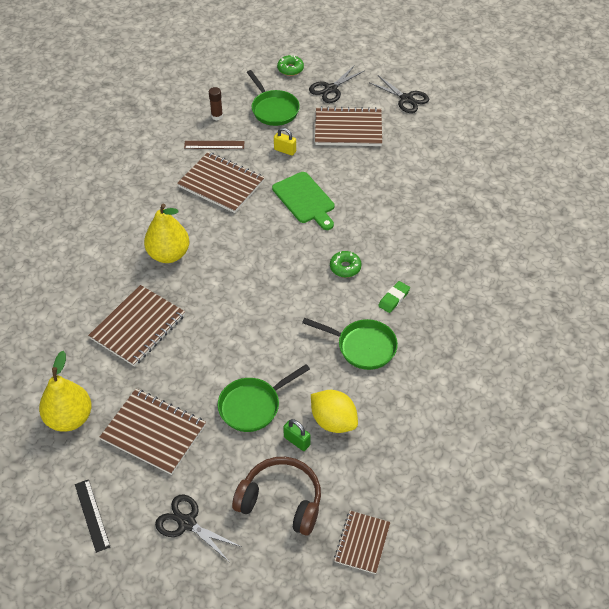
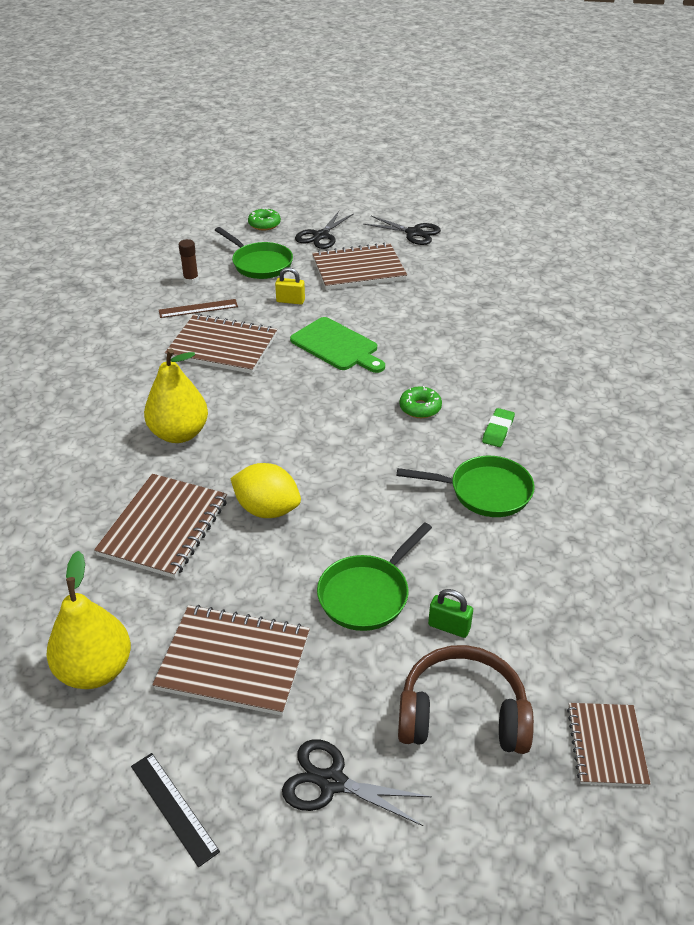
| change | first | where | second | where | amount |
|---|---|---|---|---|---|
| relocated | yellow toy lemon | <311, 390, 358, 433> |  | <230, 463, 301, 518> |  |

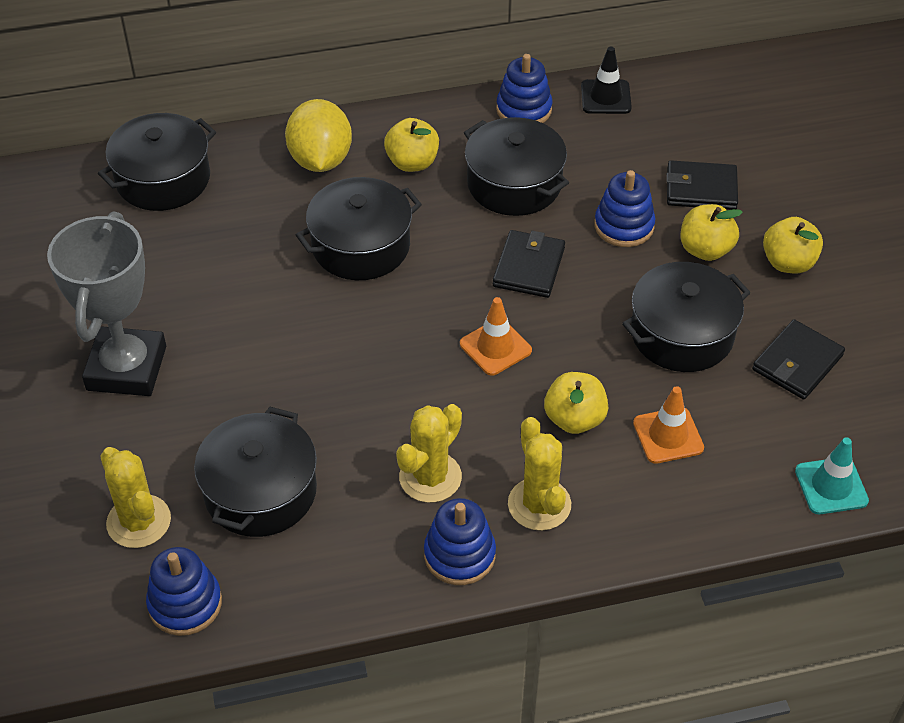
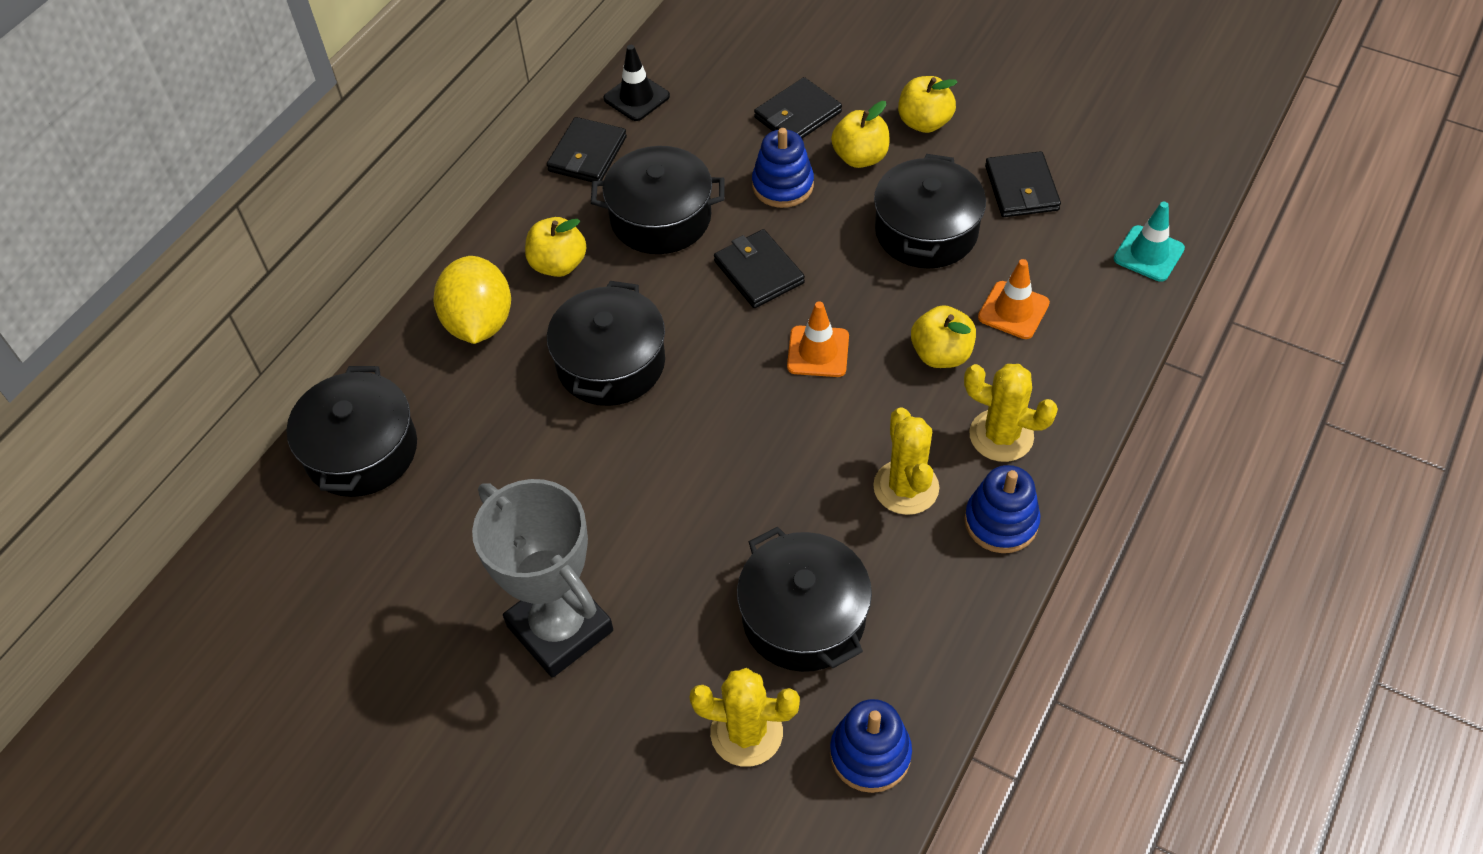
| change | first | where | second | where | amount |
|---|---|---|---|---|---|
| exchanged | cobalt ring stacker | <496, 54, 552, 123> | black billfold | <547, 117, 627, 182> |  |
| spun | yellow toy lemon | <285, 99, 352, 172> |  | <433, 256, 511, 344> | 45 degrees clockwise |

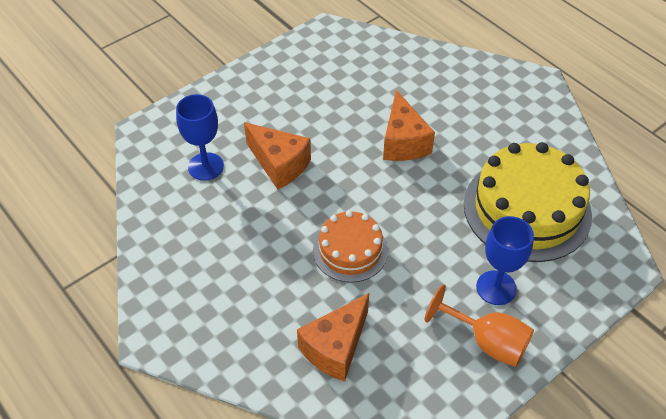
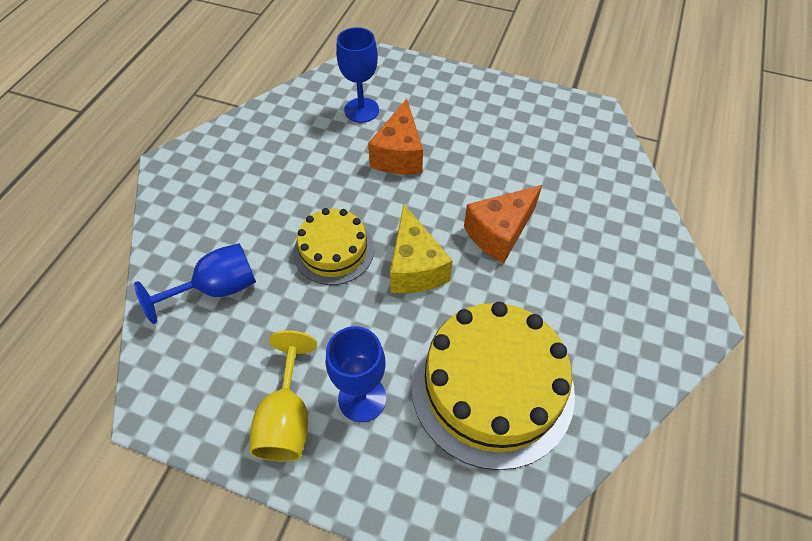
| change | first | where | second | where | amount |
|---|---|---|---|---|---|
| colour | orange-coloured gateau | <313, 210, 388, 283> | yellow gateau | <294, 208, 374, 285> |  |
| colour | orange-coloured wine glass | <425, 284, 534, 367> | yellow wine glass | <249, 330, 317, 461> |  |
| exchanged | orange-coloured cheese | <297, 293, 369, 382> | cobalt wine glass | <134, 243, 256, 324> |  |
| appeared |  |  | yellow cheese | <390, 204, 453, 293> |  |

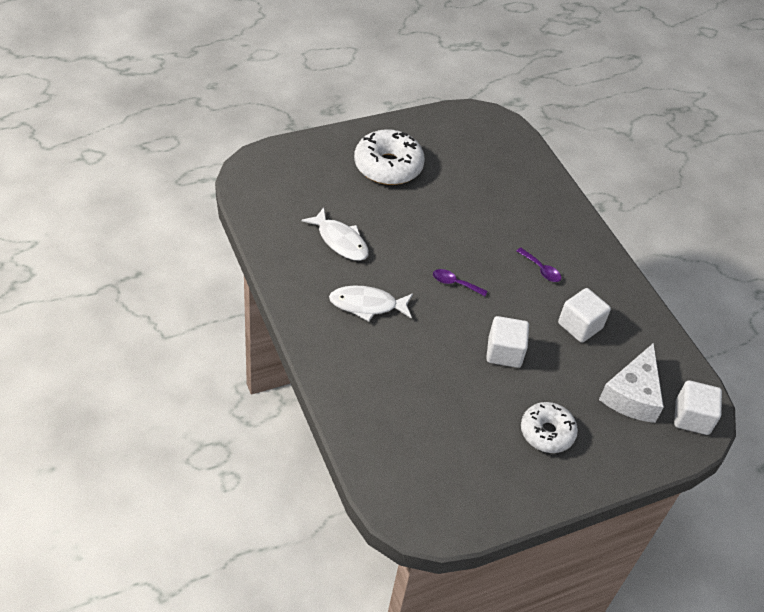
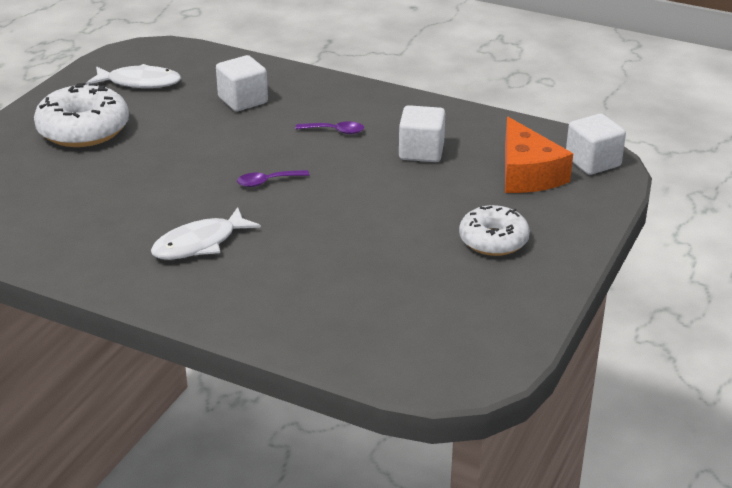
| change | first | where | second | where | amount |
|---|---|---|---|---|---|
| relocated | white fish | <301, 207, 369, 261> |  | <87, 64, 181, 88> |  |
| relocated | white cube | <486, 316, 529, 368> |  | <216, 55, 268, 111> |  |
| colour | white cheese | <599, 343, 664, 423> | orange-coloured cheese | <505, 117, 573, 193> |  |

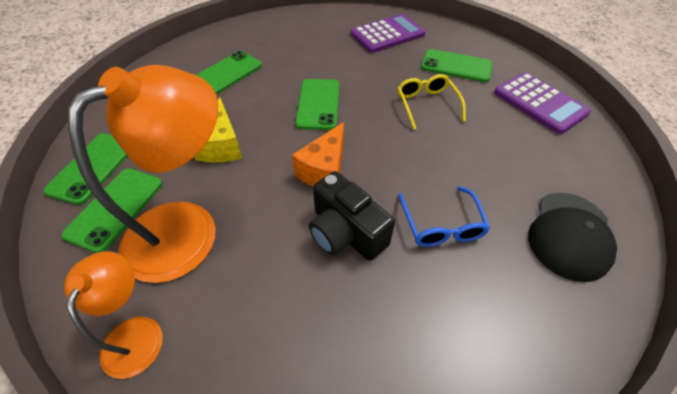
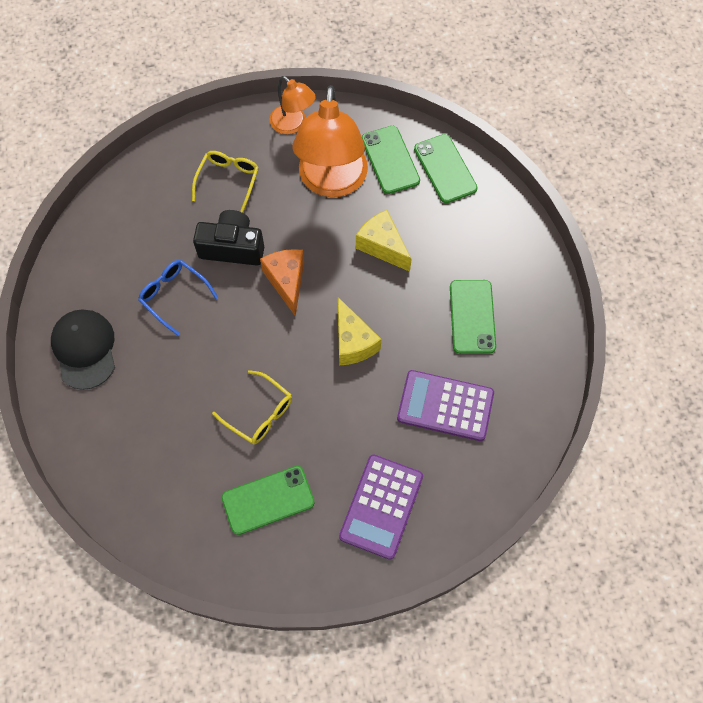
| change | first | where | second | where | amount |
|---|---|---|---|---|---|
| relocated | royal purple adding machine | <494, 72, 591, 134> |  | <397, 370, 494, 441> |  |
| exchanged | leaf-green smartphone | <295, 79, 340, 130> | yellow cheese | <338, 297, 381, 365> |  |
| appeared |  |  | yellow spectacles | <192, 151, 259, 213> |  |

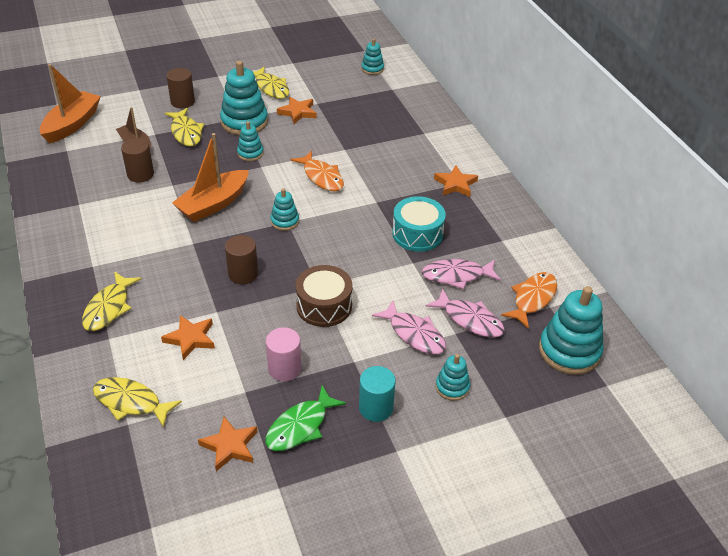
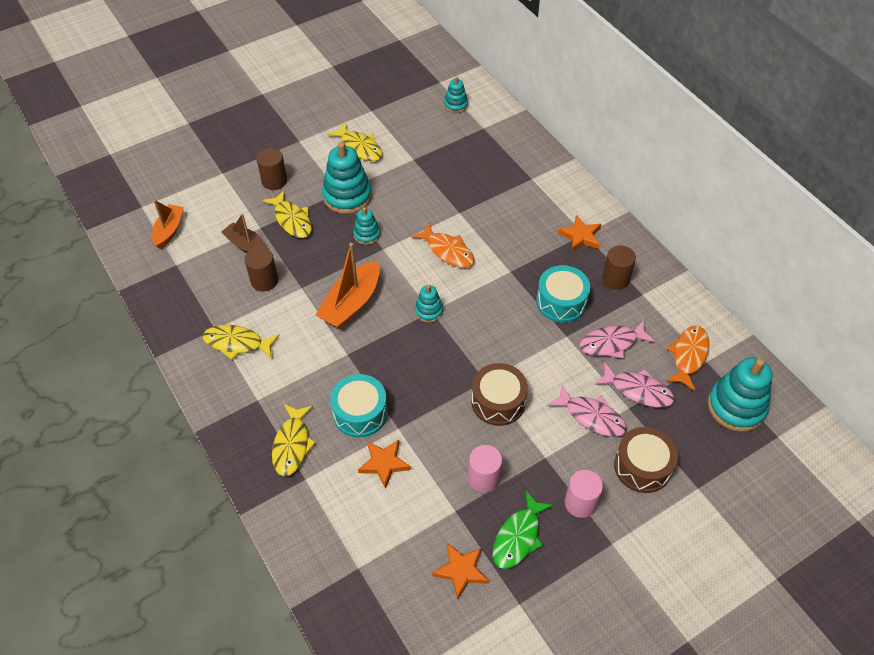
| change | first | where | second | where | amount |
|---|---|---|---|---|---|
| size | orange-coloured sailboat | <40, 64, 101, 143> |  | <152, 200, 184, 249> | x0.65 |
| missing | orange-coloured star | <277, 97, 317, 124> |  |  |  |
| relocated | brown cylinder shape | <225, 235, 258, 284> |  | <602, 245, 636, 290> |  |
| exchanged | teal ring stacker | <435, 354, 470, 401> | brown snare drum | <614, 427, 678, 493> |  |
| colour | teal cylinder shape | <359, 366, 396, 422> | rose-pink cylinder shape | <565, 470, 603, 518> |  |
| relocated | yellow fish | <93, 377, 182, 428> |  | <202, 325, 280, 360> |  |
| appeared |  |  | teal snare drum | <330, 374, 388, 437> |  |

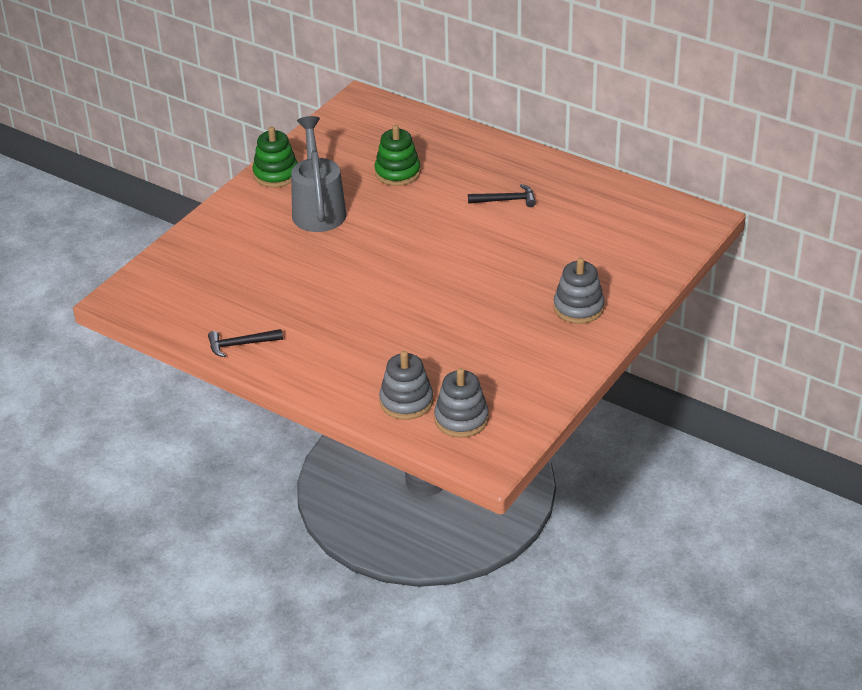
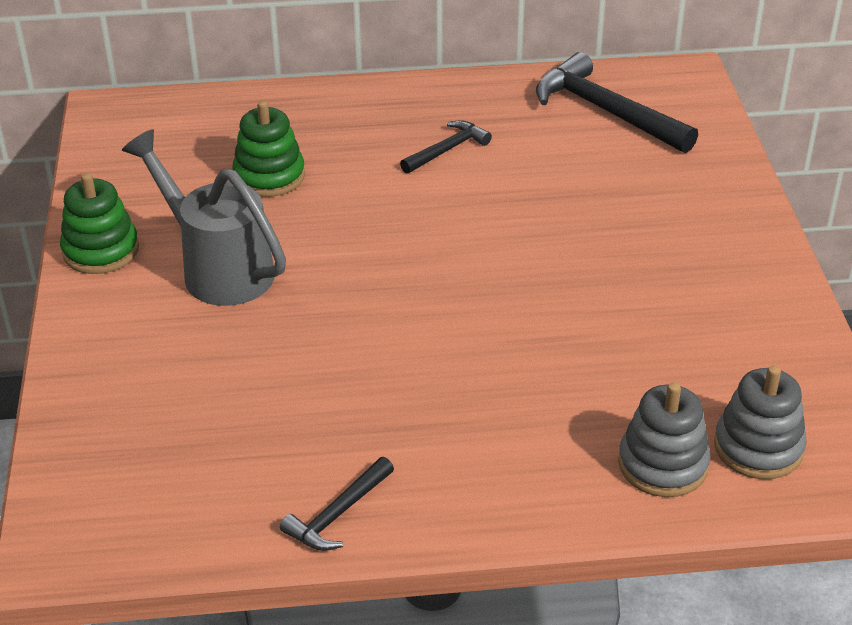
| change | first | where | second | where | amount |
|---|---|---|---|---|---|
| missing | grey ring stacker | <553, 258, 605, 324> |  |  |  |
| appeared |  |  | black hammer | <536, 52, 698, 153> |  |

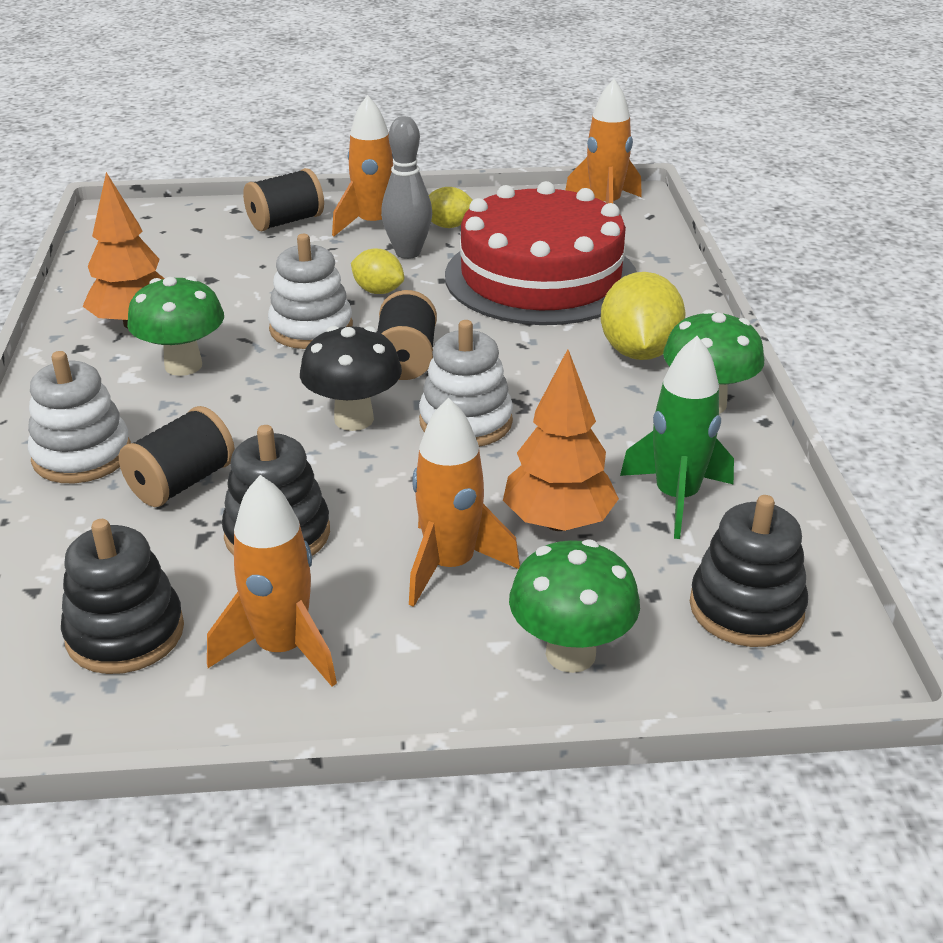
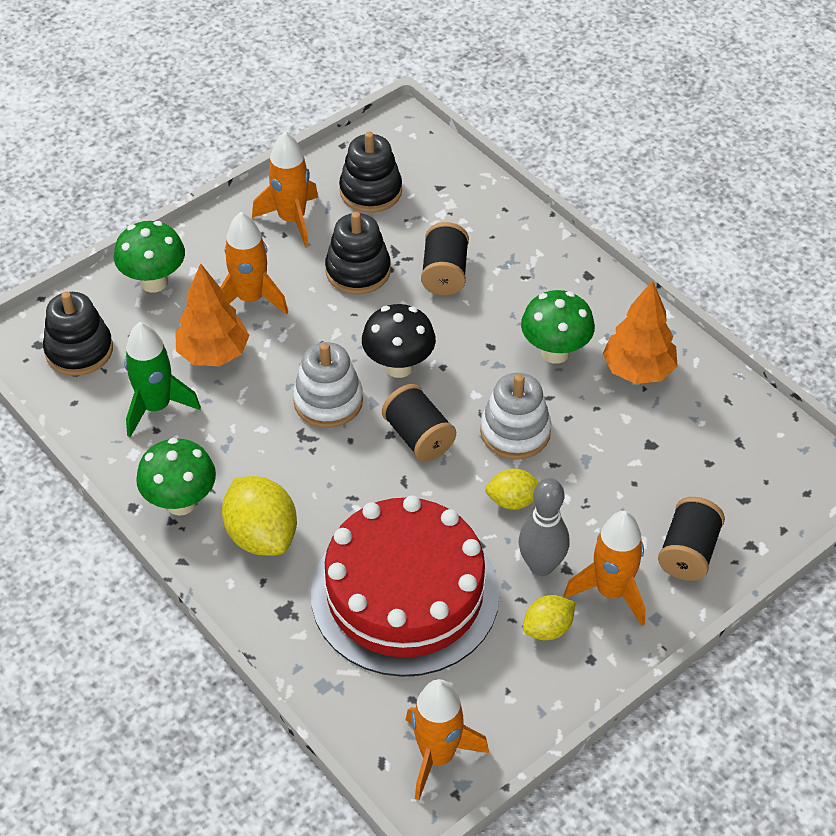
| change | first | where | second | where | amount |
|---|---|---|---|---|---|
| missing | white ring stacker | <28, 351, 131, 483> |  |  |  |

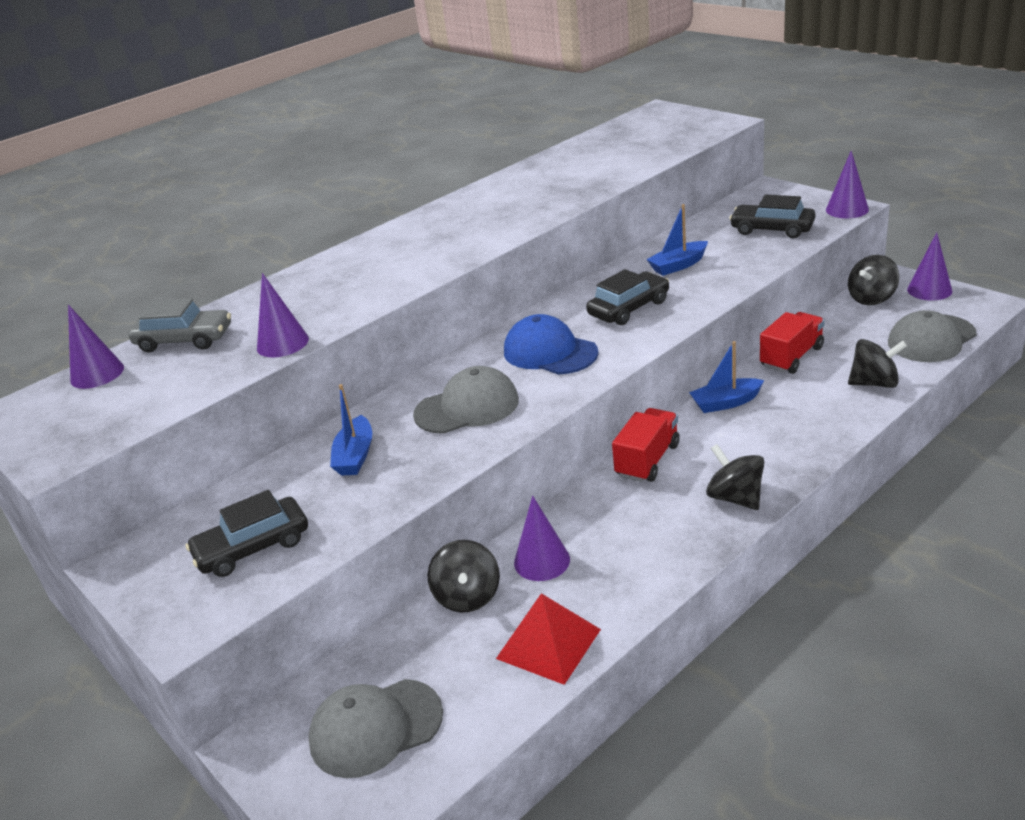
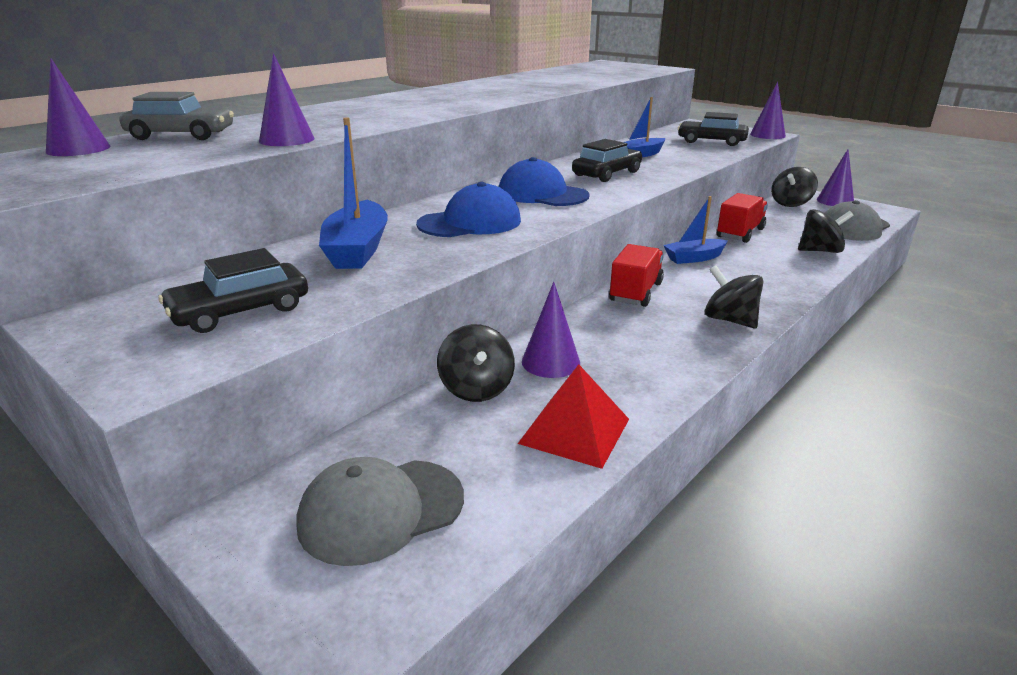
| change | first | where | second | where | amount |
|---|---|---|---|---|---|
| colour | grey peaked cap | <413, 366, 519, 434> | cobalt peaked cap | <416, 182, 521, 237> |  |
| size | cobalt sailboat | <330, 384, 372, 476> |  | <319, 117, 388, 269> | x1.52 |

